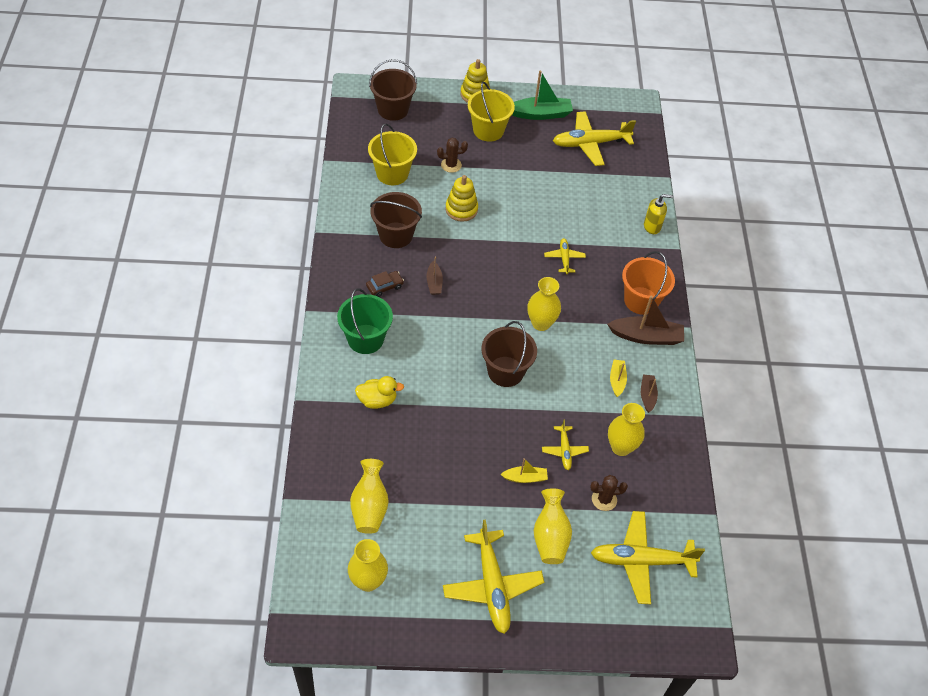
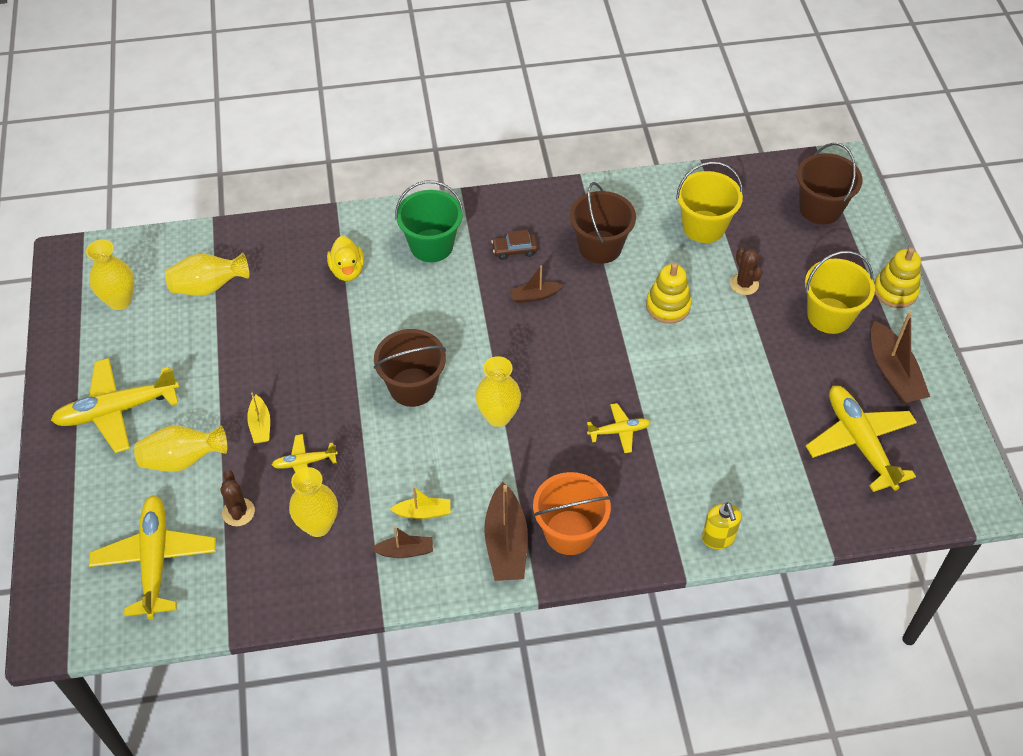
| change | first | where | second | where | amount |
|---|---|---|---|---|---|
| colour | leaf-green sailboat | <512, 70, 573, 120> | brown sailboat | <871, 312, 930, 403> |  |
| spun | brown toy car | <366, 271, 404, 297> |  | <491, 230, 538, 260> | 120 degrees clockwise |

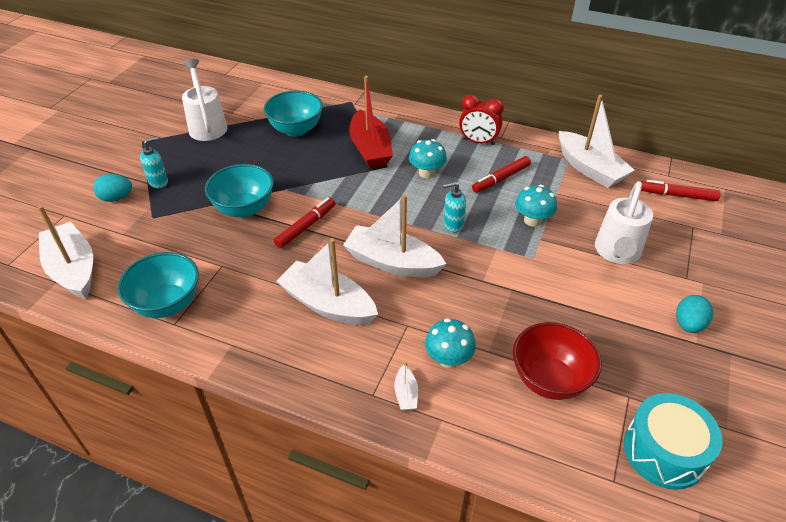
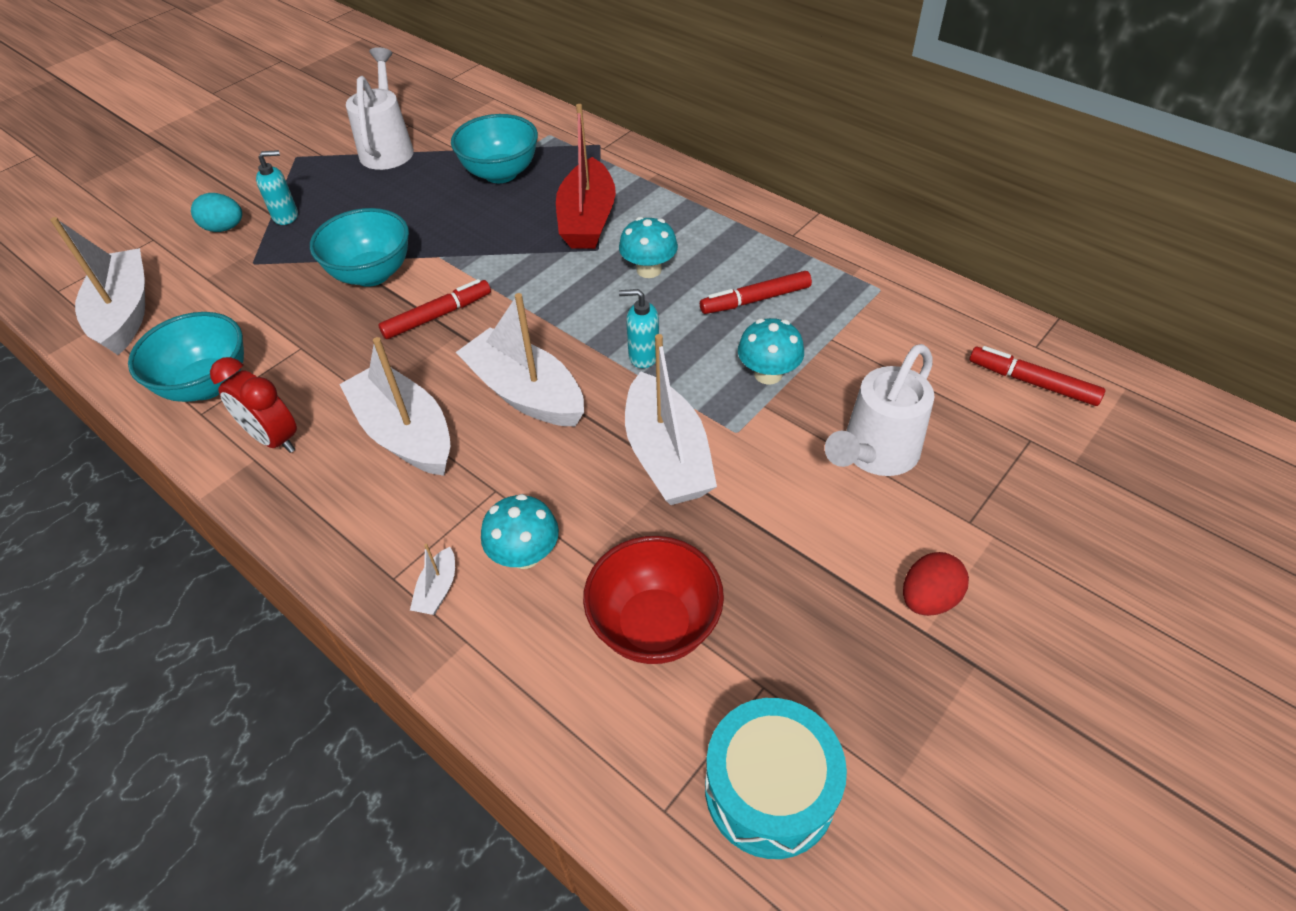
| change | first | where | second | where | amount |
|---|---|---|---|---|---|
| relocated | crimson alarm clock | <459, 95, 504, 145> |  | <210, 357, 297, 453> |  |
| relocated | white sailboat | <559, 95, 635, 188> |  | <625, 334, 717, 505> |  |
| colour | teal egg shape | <676, 295, 713, 333> | crimson egg shape | <903, 552, 969, 616> |  |

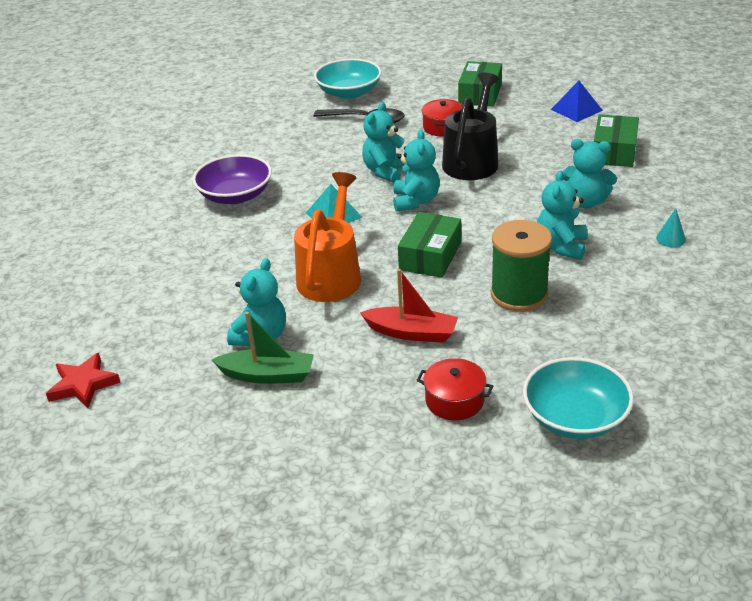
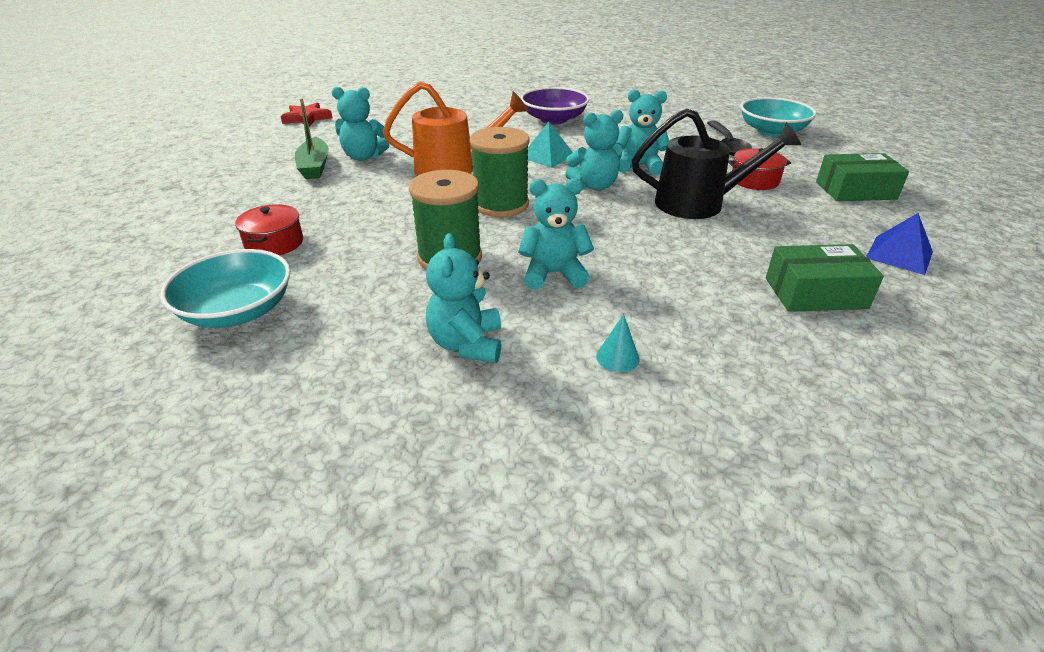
| change | first | where | second | where | amount |
|---|---|---|---|---|---|
| relocated | teal teddy bear | <562, 139, 617, 208> |  | <426, 233, 501, 363> |  |
| exchanged | leaf-green box | <398, 212, 461, 278> | leaf-green spool | <470, 127, 529, 217> |  |
| missing | crimson sailboat | <360, 269, 458, 343> |  |  |  |

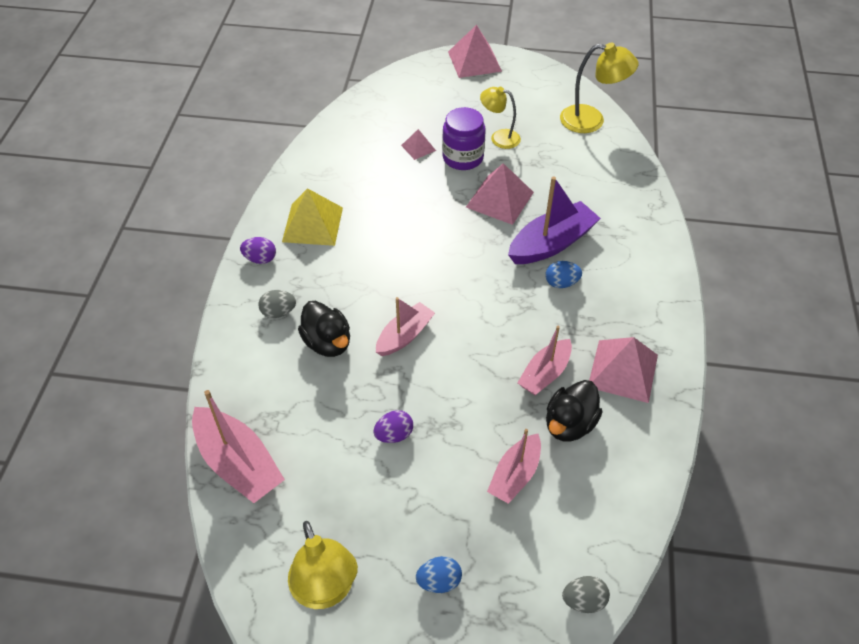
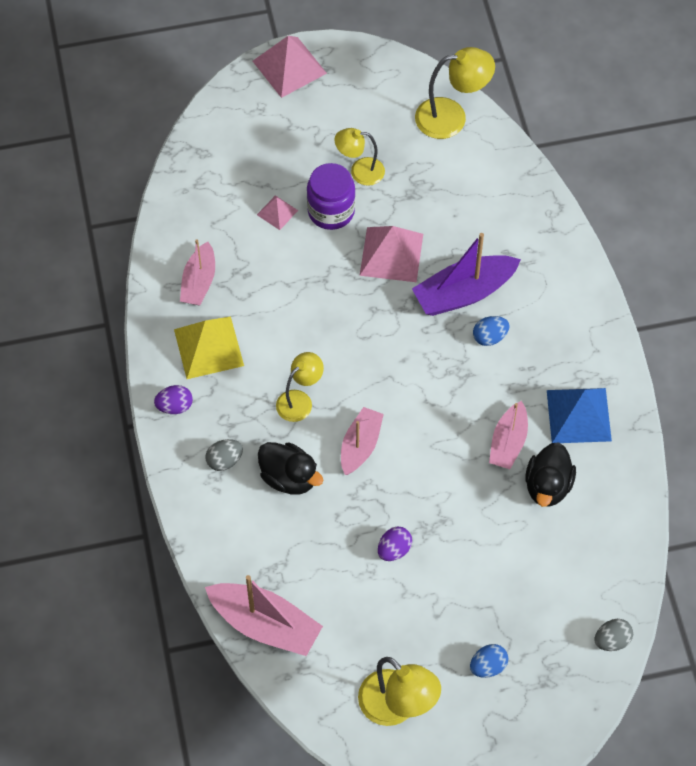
| change | first | where | second | where | amount |
|---|---|---|---|---|---|
| spun | royal purple sailboat | <508, 176, 601, 264> |  | <412, 233, 521, 316> | 150 degrees counterclockwise |
| colour | rose-pink pyramid shape | <589, 337, 658, 403> | cobalt pyramid shape | <547, 388, 612, 443> |  |
| relocated | rose-pink sailboat | <487, 429, 541, 504> |  | <180, 239, 215, 305> |  |
| appeared |  |  | yellow lamp | <276, 352, 324, 422> |  |

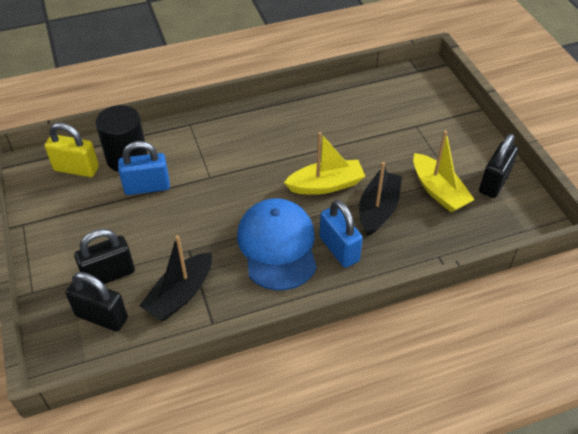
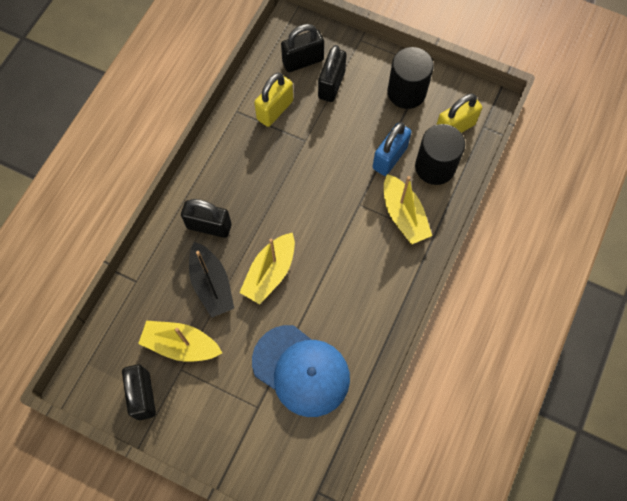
| change | first | where | second | where | amount |
|---|---|---|---|---|---|
| relocated | cobalt peaked cap | <237, 198, 317, 290> |  | <252, 325, 350, 417> |  |
| colour | cobalt padlock | <319, 200, 363, 268> | black padlock | <181, 199, 232, 238> |  |
| exchanged | black sailboat | <139, 235, 212, 321> | yellow padlock | <254, 73, 293, 127> |  |
| appeared |  |  | black cylinder shape | <387, 47, 434, 109> |  |
| appeared |  |  | yellow sailboat | <384, 174, 432, 245> |  |

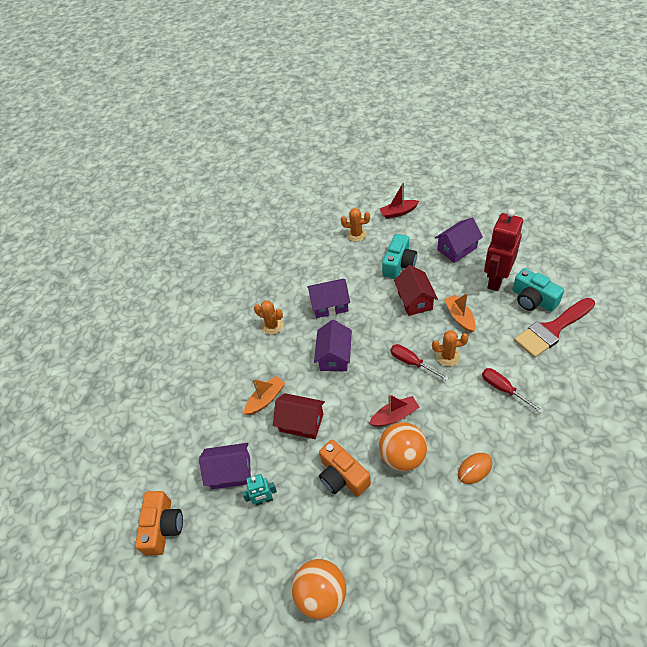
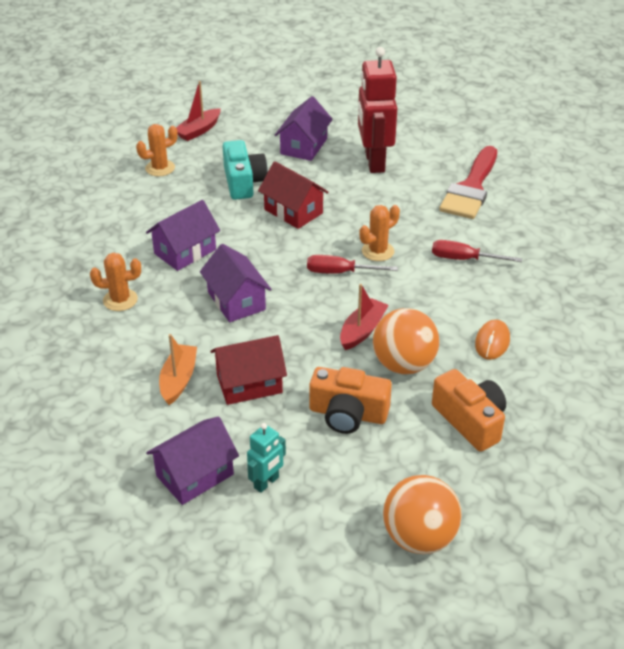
| change | first | where | second | where | amount |
|---|---|---|---|---|---|
| missing | teal compact camera | <512, 268, 564, 312> |  |  |  |
| missing | orange-coloured sailboat | <444, 293, 476, 333> |  |  |  |
| relocated | orange-coloured compact camera | <135, 491, 183, 556> |  | <432, 369, 506, 452> |  |

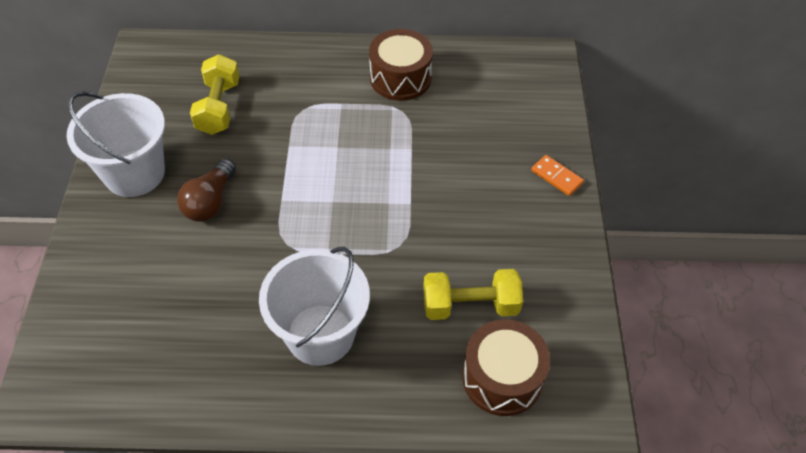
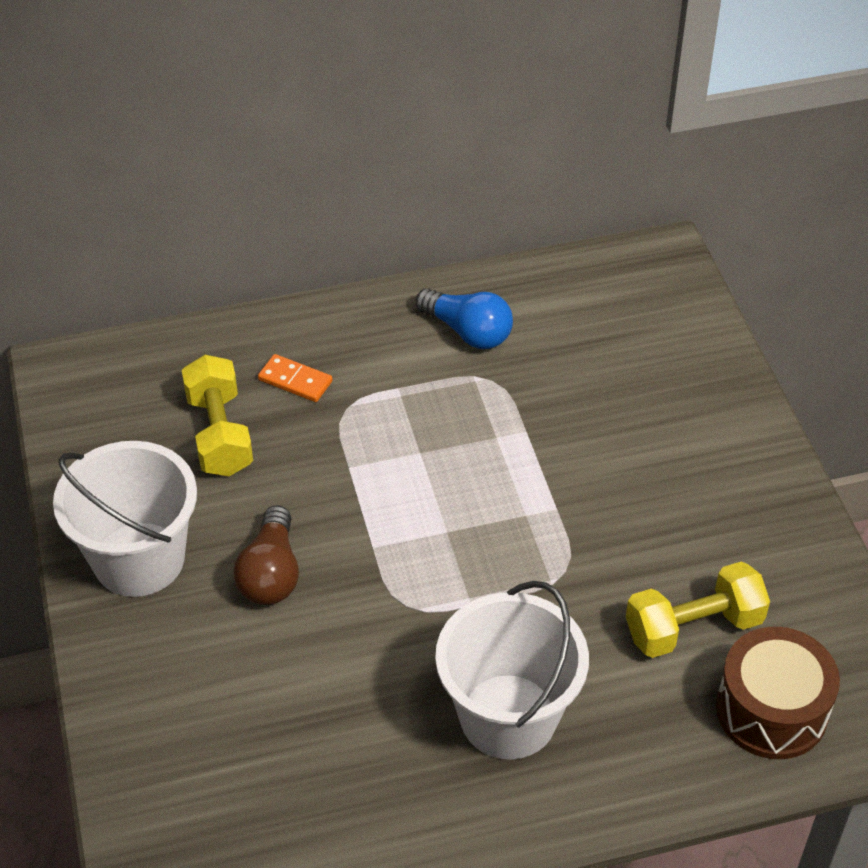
| change | first | where | second | where | amount |
|---|---|---|---|---|---|
| exchanged | brown snare drum | <369, 29, 433, 101> | cobalt lightbulb | <415, 288, 513, 349> |  |
| relocated | orange-coloured domino piece | <531, 155, 584, 196> |  | <258, 354, 333, 402> |  |

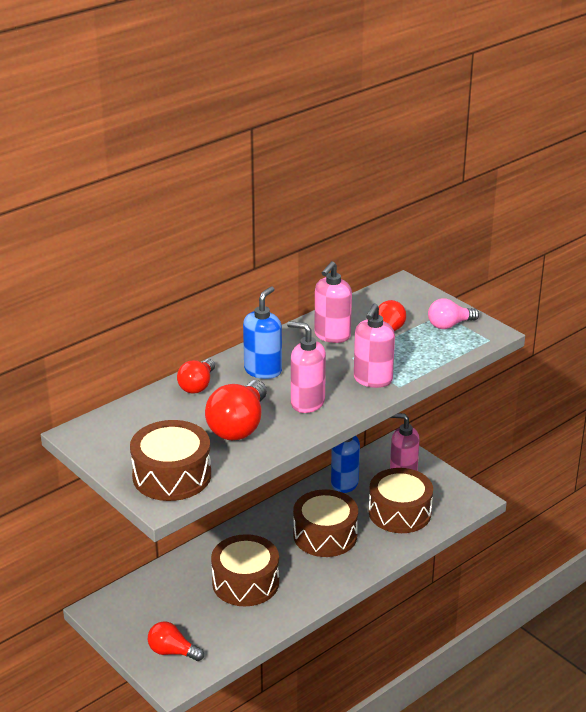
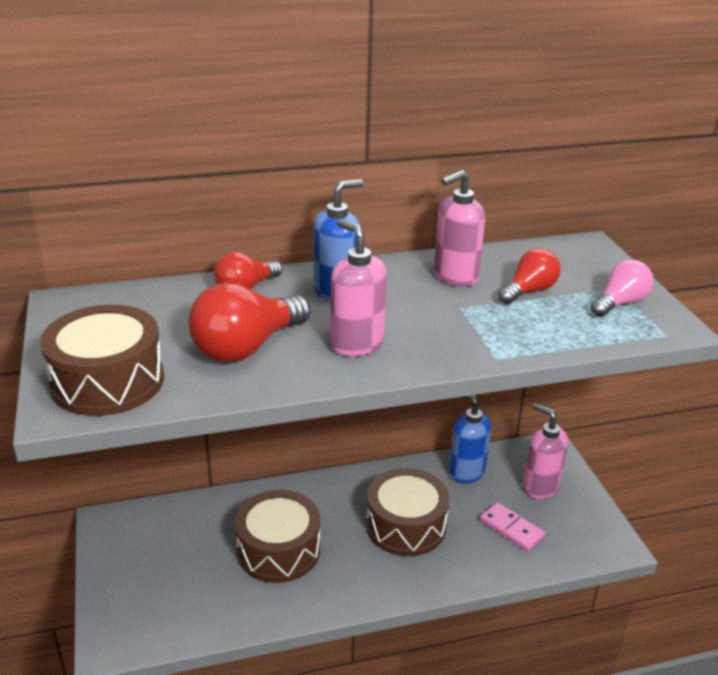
| change | first | where | second | where | amount |
|---|---|---|---|---|---|
| spun | rose-pink lightbulb | <428, 298, 479, 329> |  | <591, 260, 653, 317> | 135 degrees clockwise |
| missing | rose-pink soap pump | <354, 303, 395, 388> |  |  |  |
| exchanged | brown snare drum | <369, 468, 433, 533> | rose-pink domino piece | <480, 502, 545, 552> |  |
| missing | crimson lightbulb | <148, 621, 204, 661> |  |  |  |

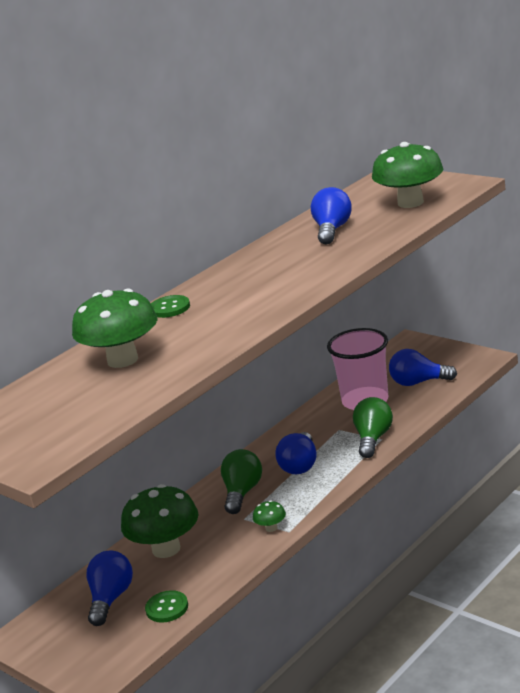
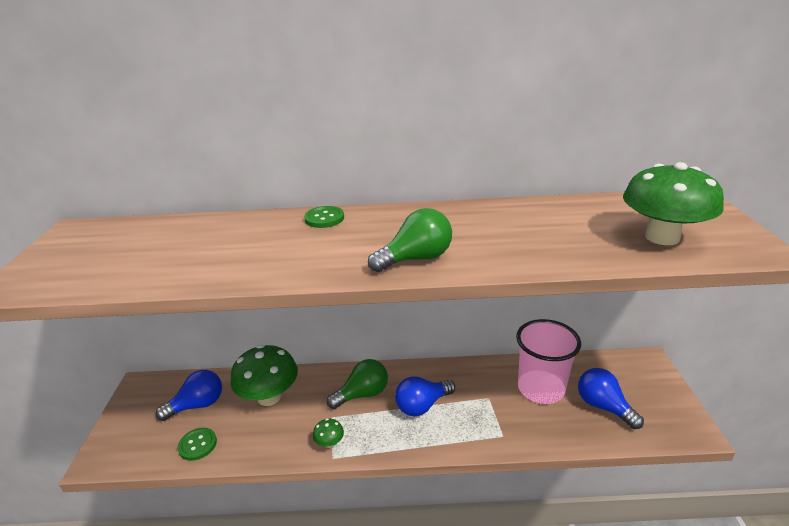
| change | first | where | second | where | amount |
|---|---|---|---|---|---|
| missing | cobalt lightbulb | <311, 187, 352, 244> |  |  |  |
| missing | leaf-green mushroom | <72, 288, 157, 368> |  |  |  |
| relocated | leaf-green lightbulb | <353, 397, 393, 458> |  | <368, 208, 452, 272> |  |

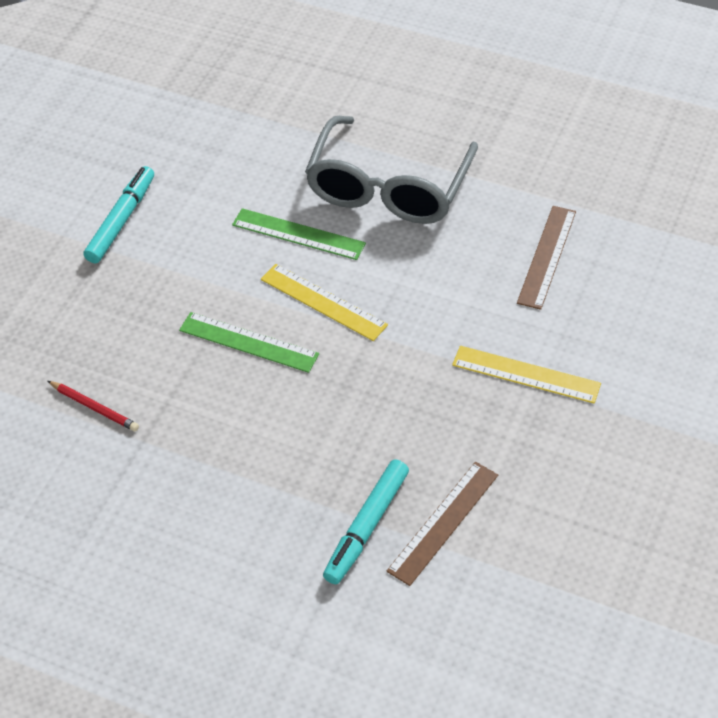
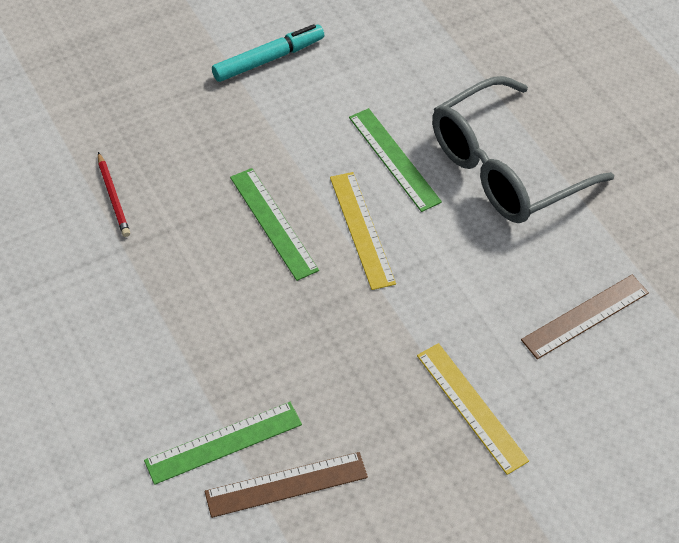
| change | first | where | second | where | amount |
|---|---|---|---|---|---|
| exchanged | teal marker | <323, 460, 409, 584> | leaf-green straightedge | <144, 402, 302, 485> |  |

